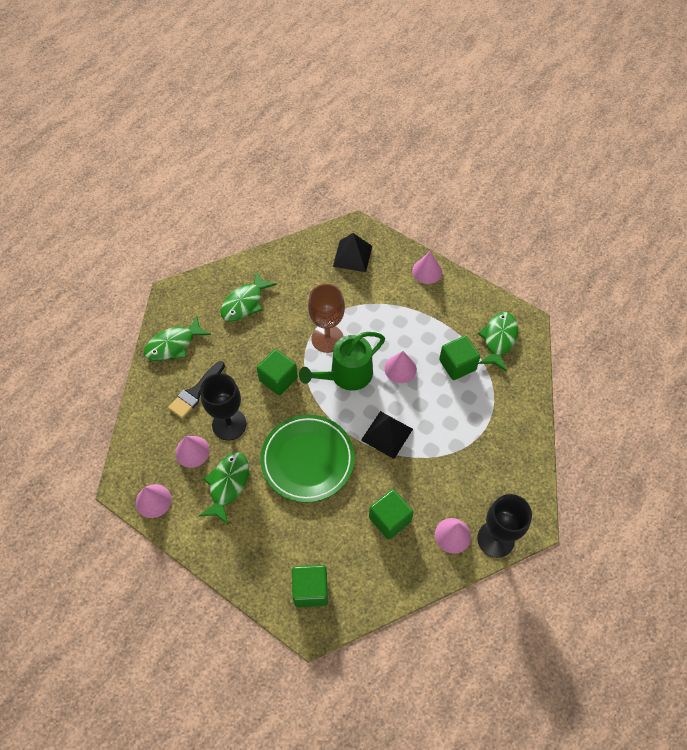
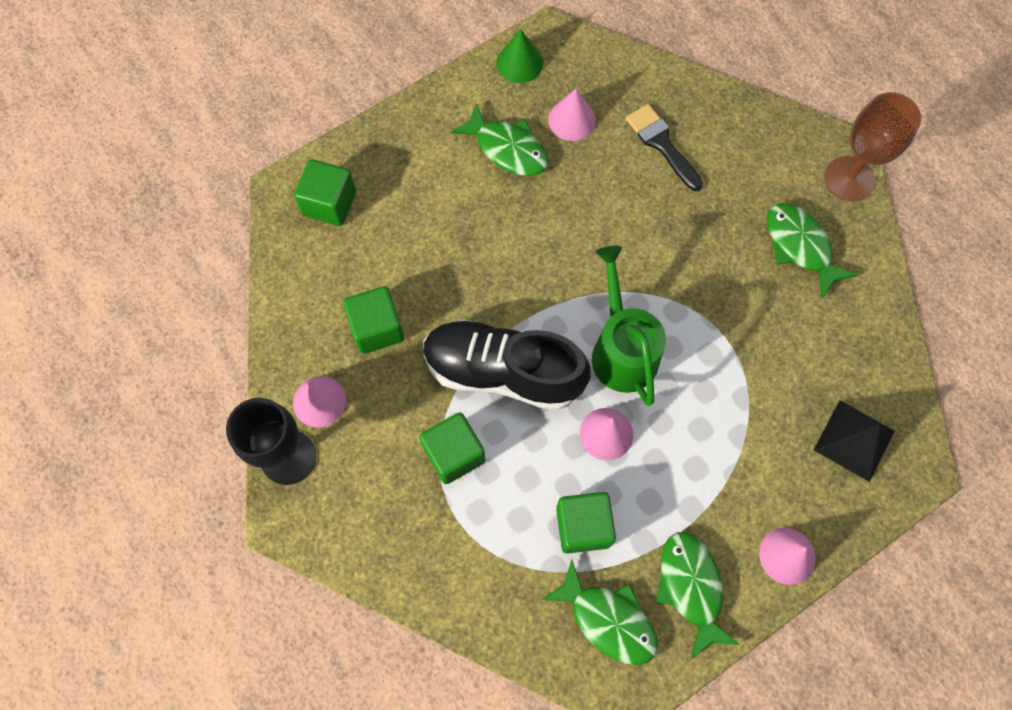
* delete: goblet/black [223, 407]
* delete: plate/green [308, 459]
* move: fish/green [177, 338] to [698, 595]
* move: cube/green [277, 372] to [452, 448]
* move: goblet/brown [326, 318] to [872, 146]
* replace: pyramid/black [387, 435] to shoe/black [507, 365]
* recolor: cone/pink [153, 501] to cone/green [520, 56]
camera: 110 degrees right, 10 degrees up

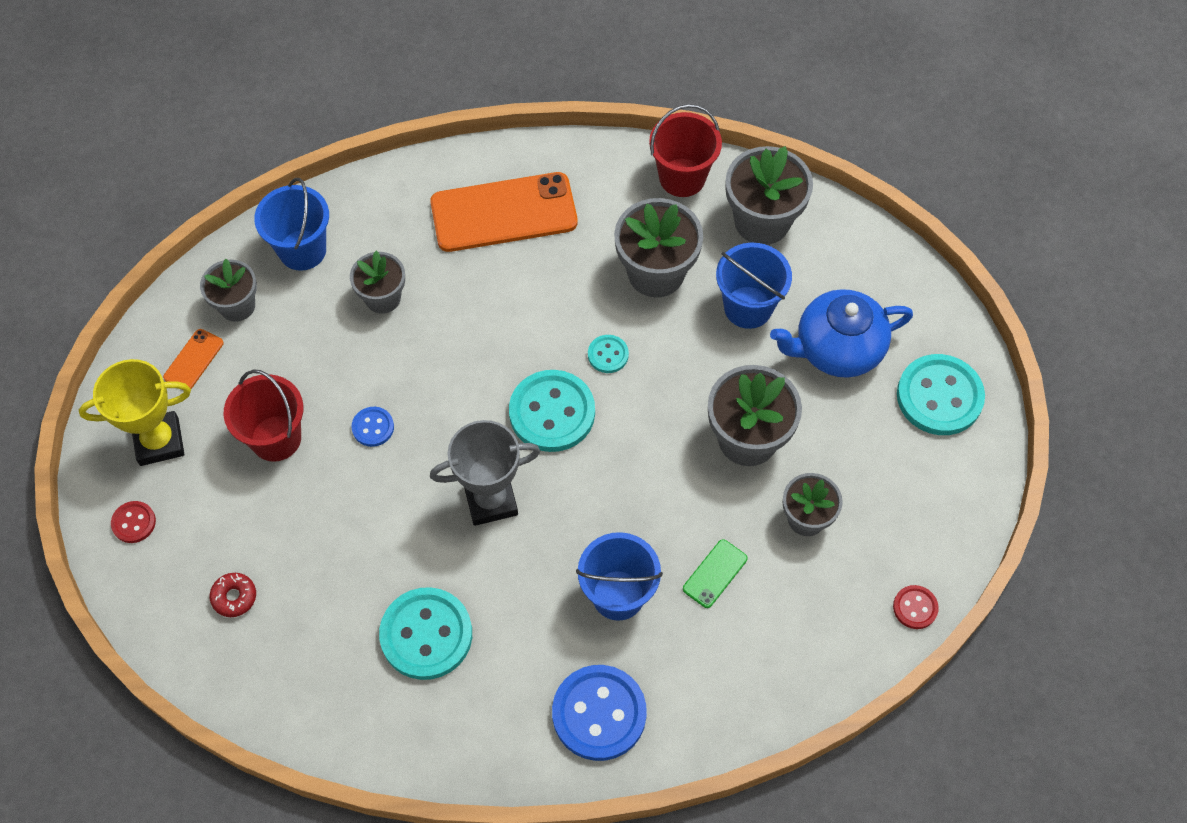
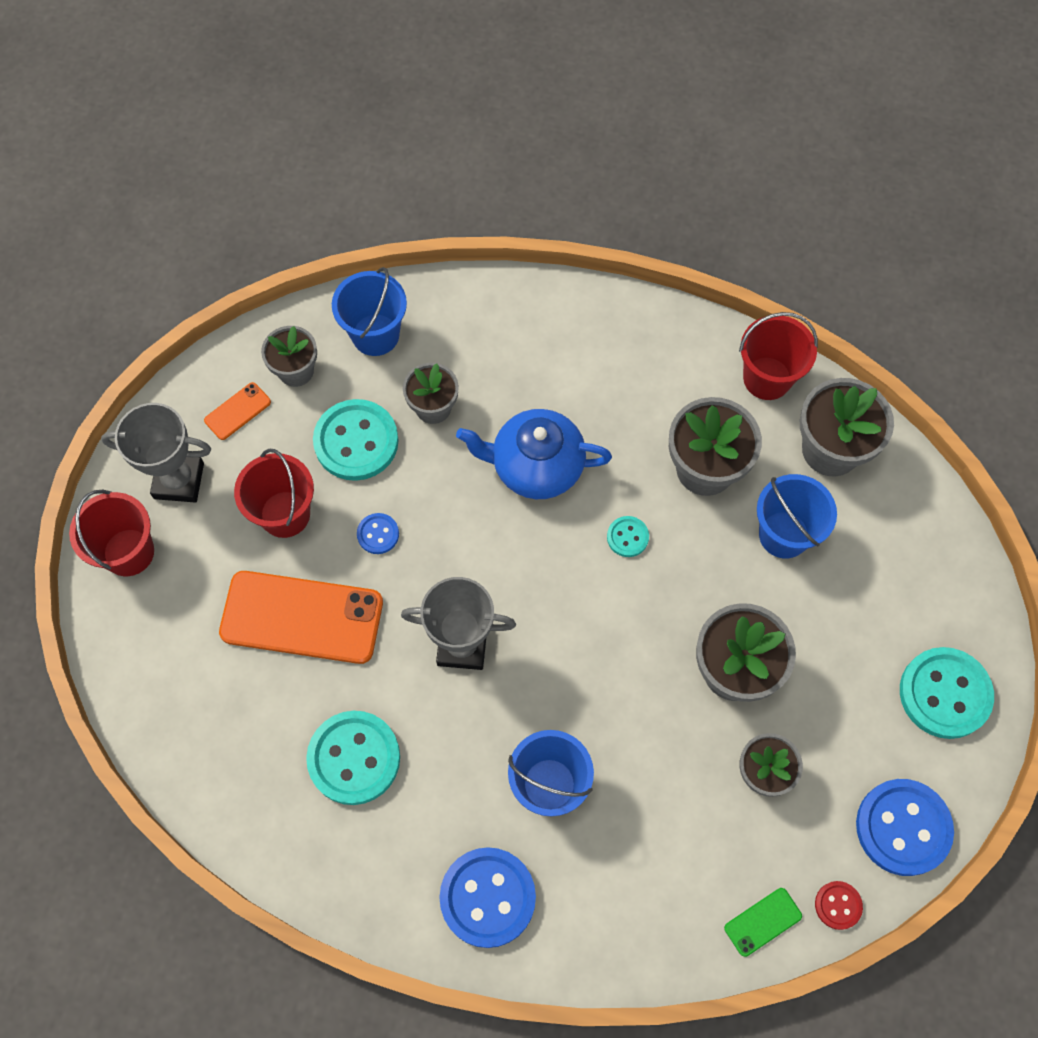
* delete: donut/red [233, 595]
* insert: button/blue [905, 827]
* move: phone/orange [504, 212] to [301, 617]
* move: button/turquoise [552, 411] to [355, 440]
* move: phone/green [715, 573] to [763, 922]
* move: teapot/blue [841, 333] to [534, 454]
* replace: button/red [133, 522] to bucket/red [111, 533]
* recolor: trophy/yellow [135, 412] to trophy/grey [156, 453]
camera: 20 degrees right, 5 degrees up

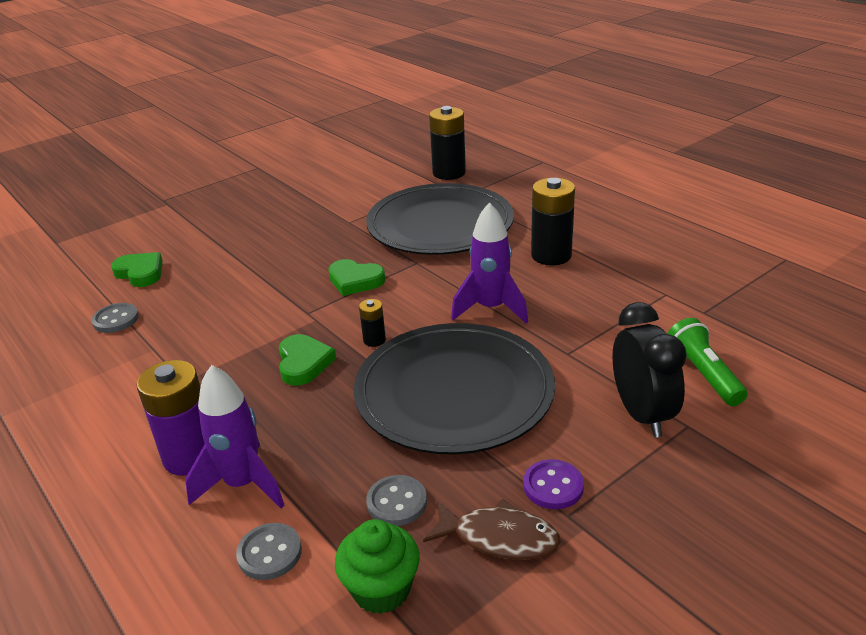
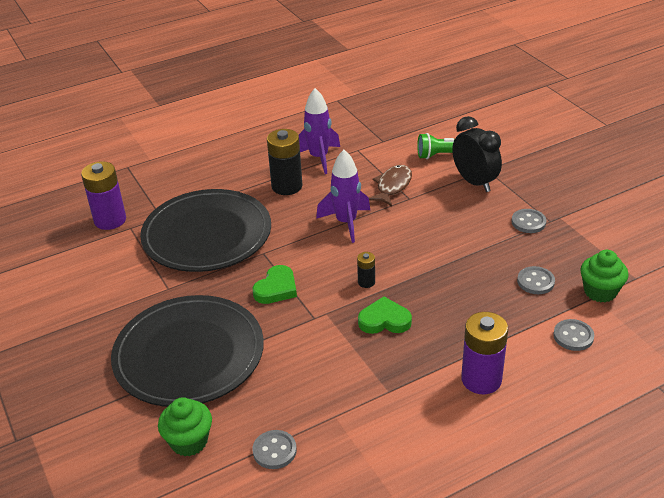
* move: rocket/purple [235, 436] to [319, 131]
* move: plate/black [454, 388] to [187, 351]
* move: fish/brown [491, 529] to [390, 185]
* replace: heart/green [137, 269] to cupcake/green [185, 426]
* recolor: battery/black [447, 143] to battery/purple [103, 195]
* recolor: button/purple [553, 484] to button/grey [529, 221]
* rotate: clock/black [650, 369] = [477, 154] 60 degrees clockwise
camera: 80 degrees left, 5 degrees up

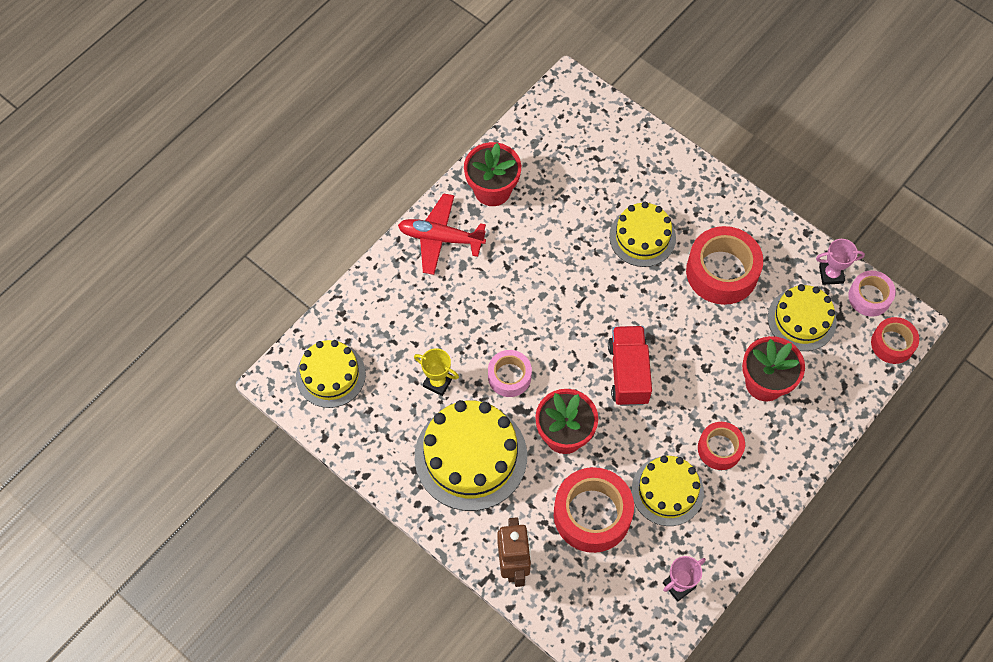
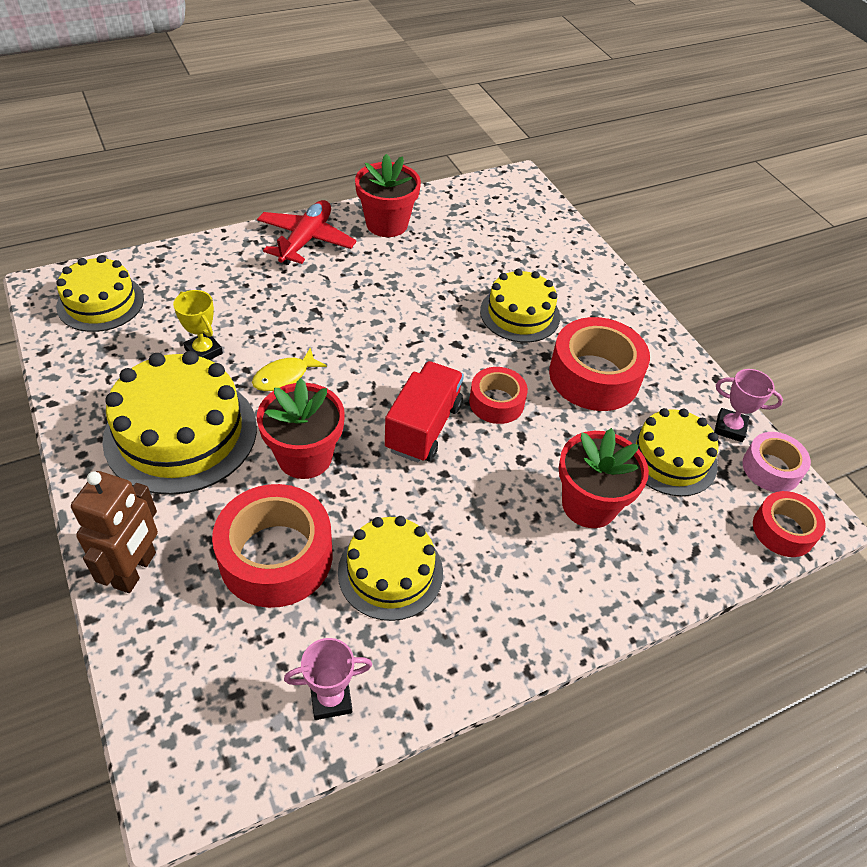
* move: tape/red [721, 446] to [498, 395]
* replace: tape/pink [510, 373] to fish/yellow [289, 369]
* rotate: plane/red [442, 234] = [307, 232] 75 degrees clockwise
camera: 20 degrees right, 15 degrees down

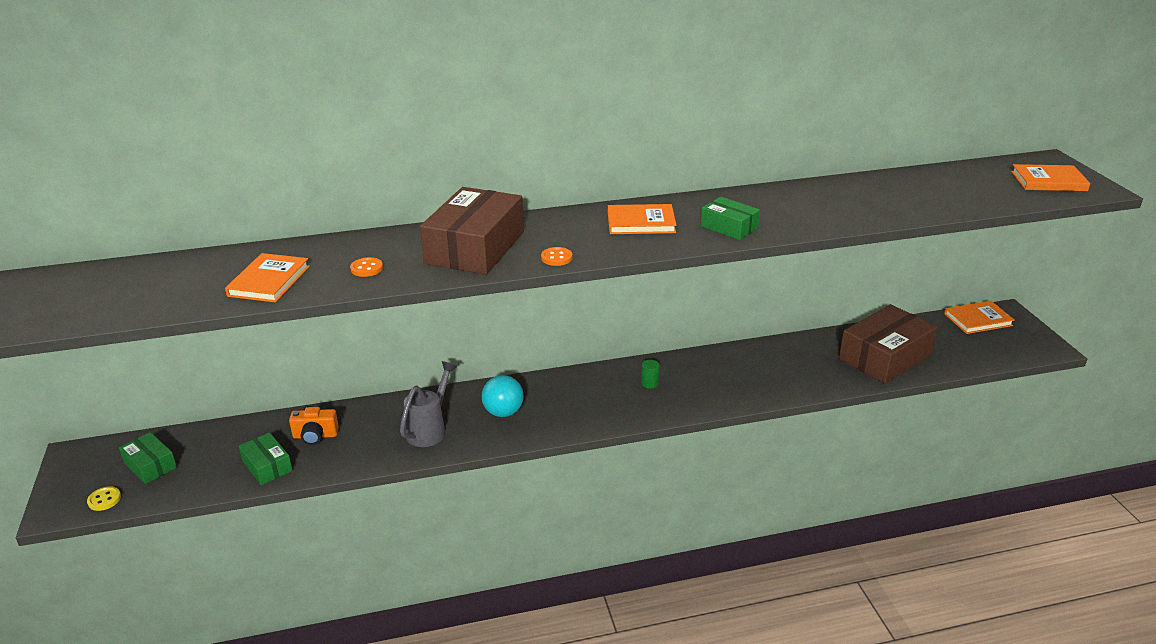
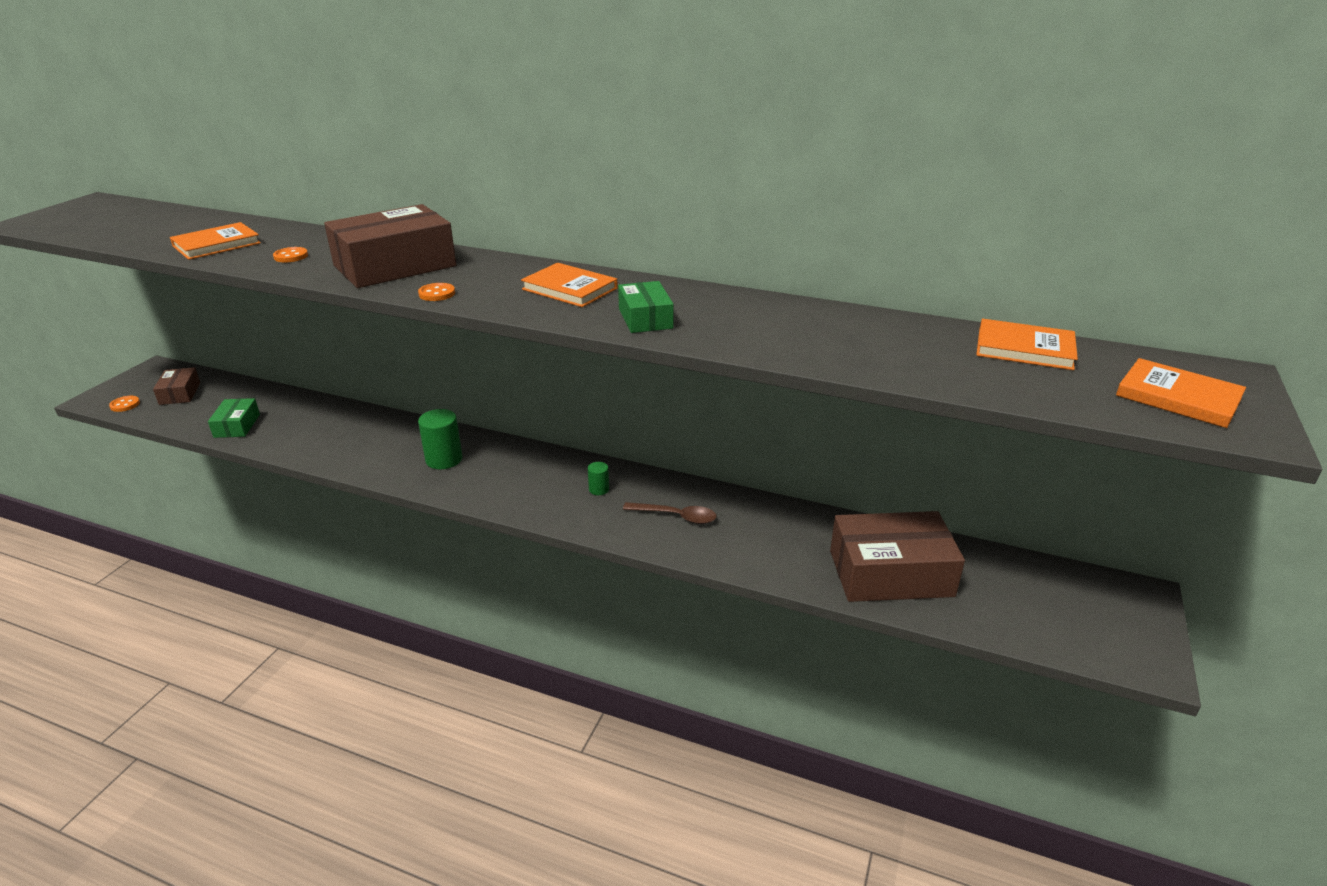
* delete: camera/orange [314, 426]
* delete: watering can/grey [428, 404]
* insert: spoon/brown [669, 513]
* move: book/orange [979, 317] to [1027, 344]
* replace: ball/turquoise [503, 396] to cylinder/green [440, 439]
* recolor: button/yellow [104, 498] to button/orange [124, 404]
* recolor: box/green [148, 458] to box/brown [176, 386]
camera: 35 degrees right, 0 degrees up

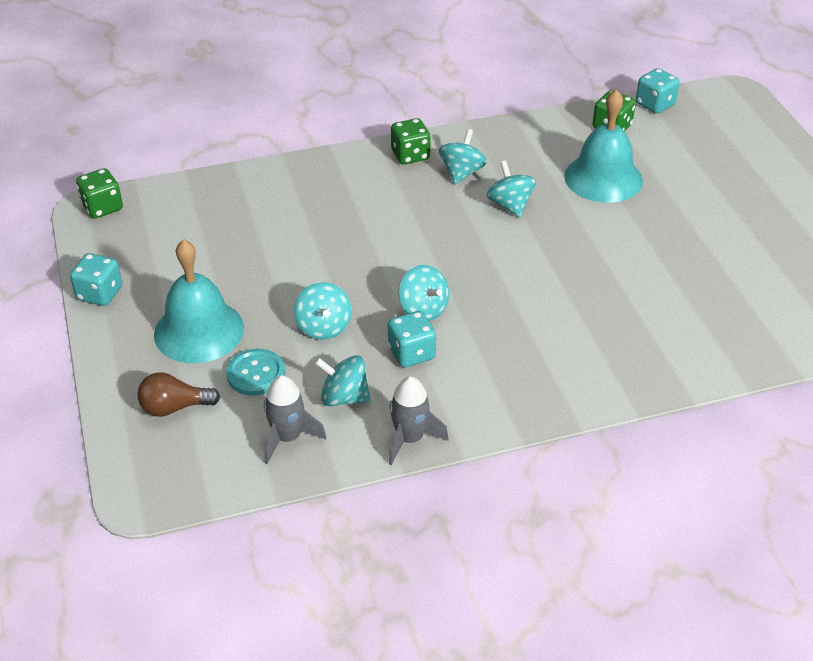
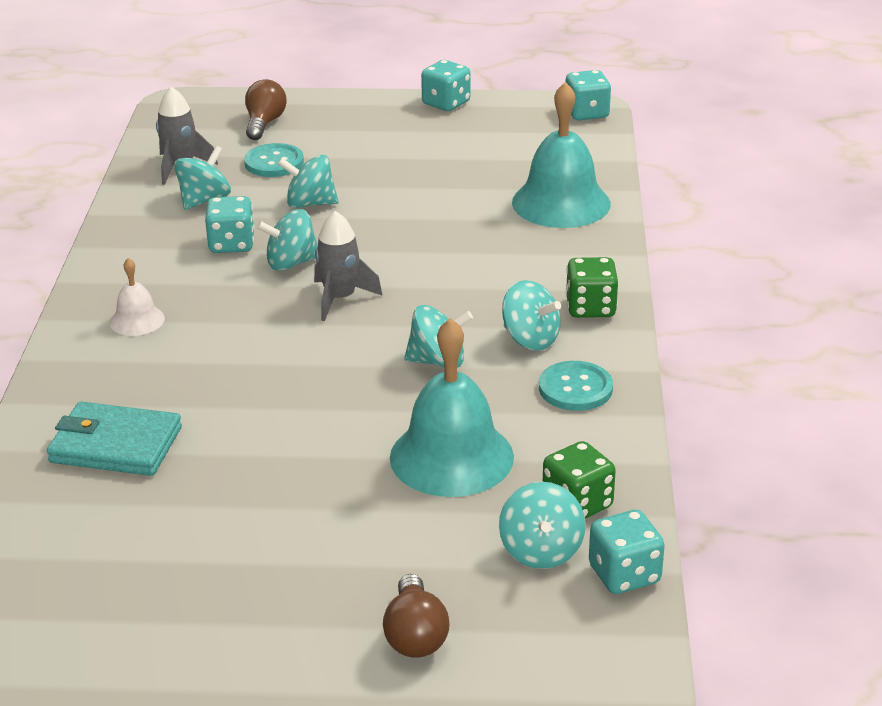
* insert: wallet/turquoise [114, 438]
* insert: bell/white [137, 297]
* insert: light bulb/brown [416, 616]
* insert: spinning top/turquoise [542, 525]
* insert: button/turquoise [576, 386]
* move: bell/turquoise [199, 301] to [561, 155]
* move: rocket/grey [418, 420] to [348, 266]
* recolor: dice/green [99, 193] to dice/turquoise [588, 95]
camera: 110 degrees right, 10 degrees down

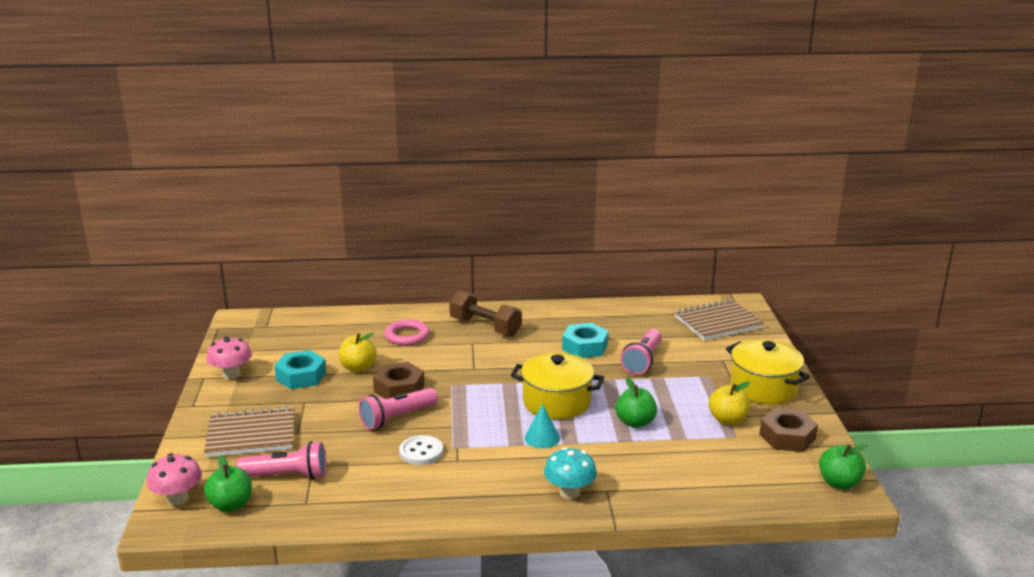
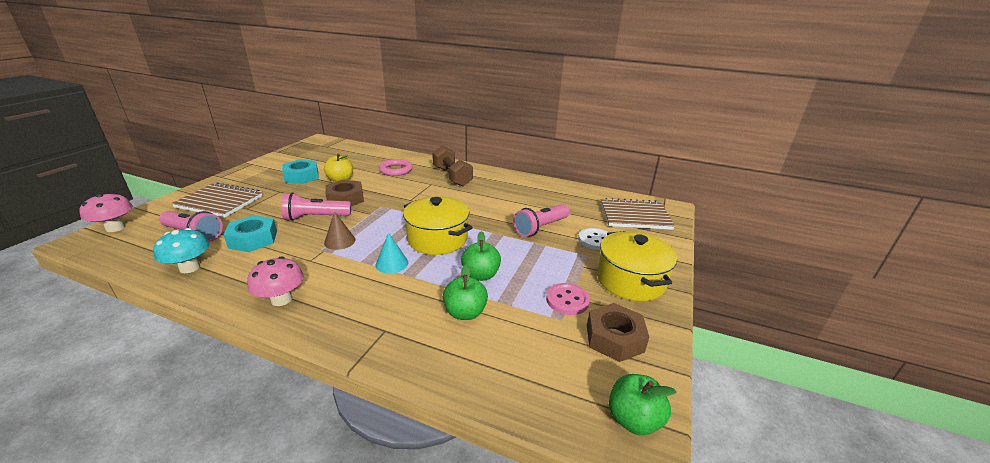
* insert: cone/brown [339, 230]
* move: apple/green [228, 483] to [465, 292]
* move: mushroom/pink [229, 358] to [275, 281]
* move: button/white [421, 450] to [593, 239]
* move: mushroom/turquoise [570, 473] to [181, 250]
* move: nut/turquoise [585, 340] to [250, 233]
* replace: apple/yellow [729, 403] to button/pink [568, 299]
camera: 25 degrees right, 5 degrees up

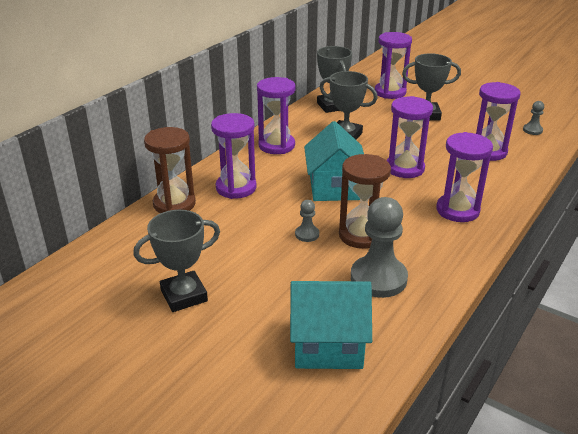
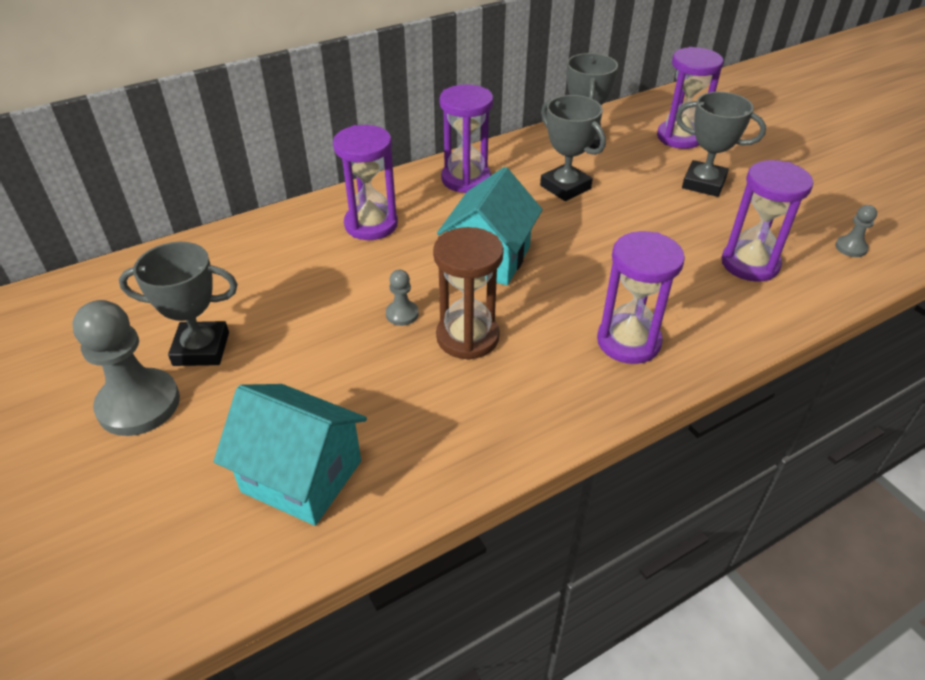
* delete: hourglass/brown [170, 170]
* delete: hourglass/purple [410, 137]
* move: pawn/grey [379, 247] to [126, 368]
camera: 25 degrees right, 10 degrees up

